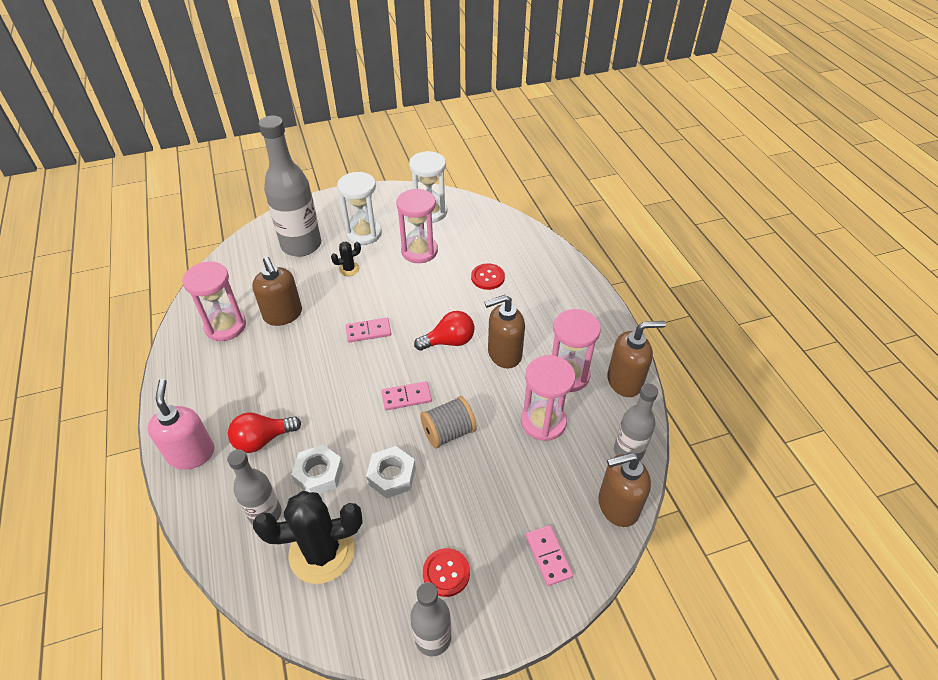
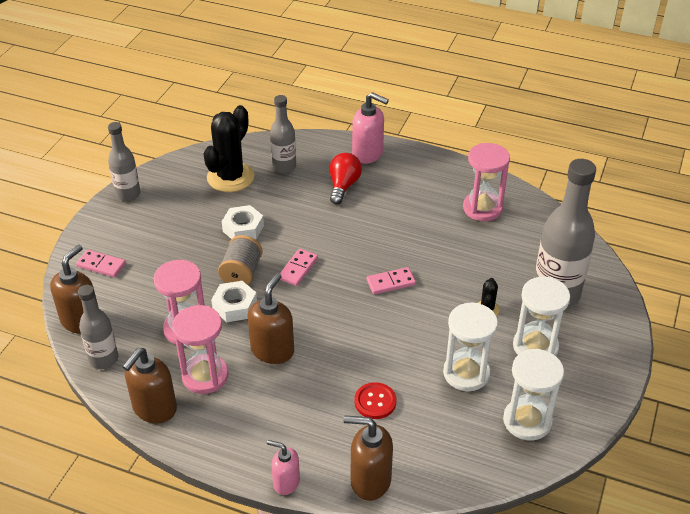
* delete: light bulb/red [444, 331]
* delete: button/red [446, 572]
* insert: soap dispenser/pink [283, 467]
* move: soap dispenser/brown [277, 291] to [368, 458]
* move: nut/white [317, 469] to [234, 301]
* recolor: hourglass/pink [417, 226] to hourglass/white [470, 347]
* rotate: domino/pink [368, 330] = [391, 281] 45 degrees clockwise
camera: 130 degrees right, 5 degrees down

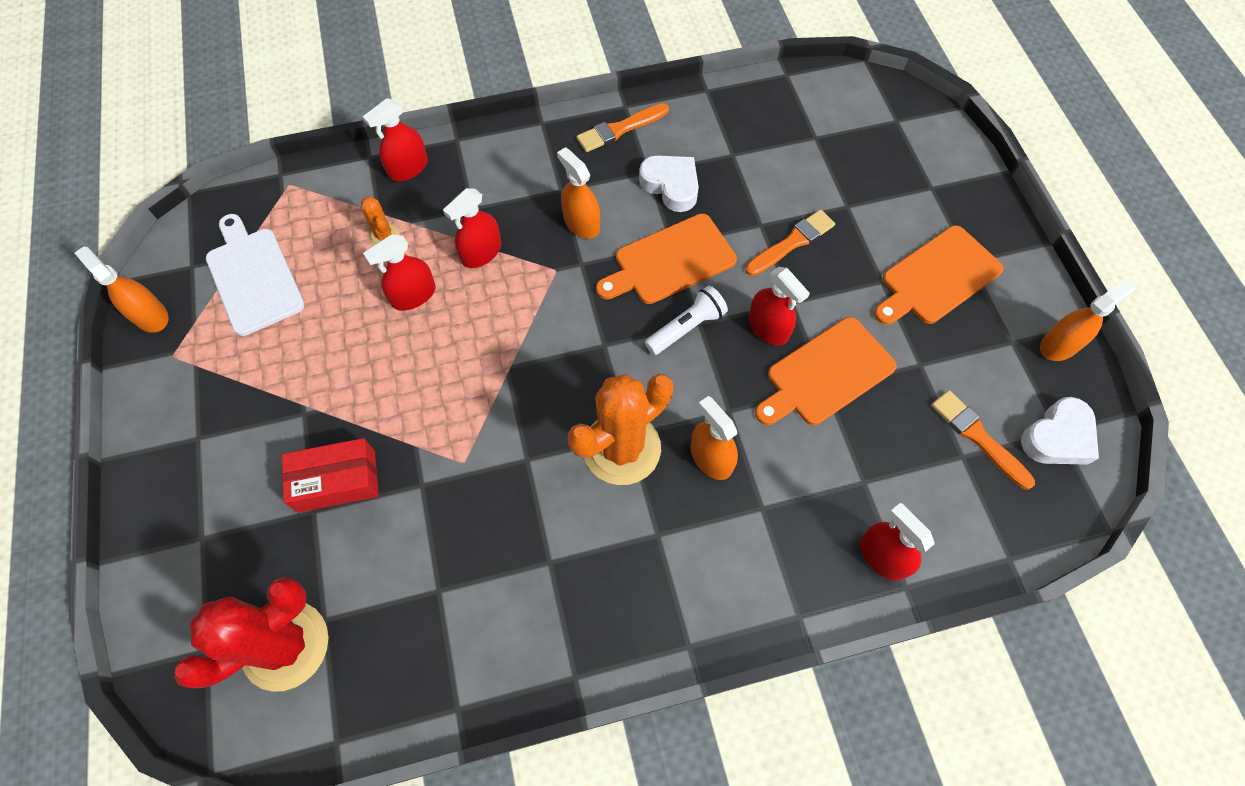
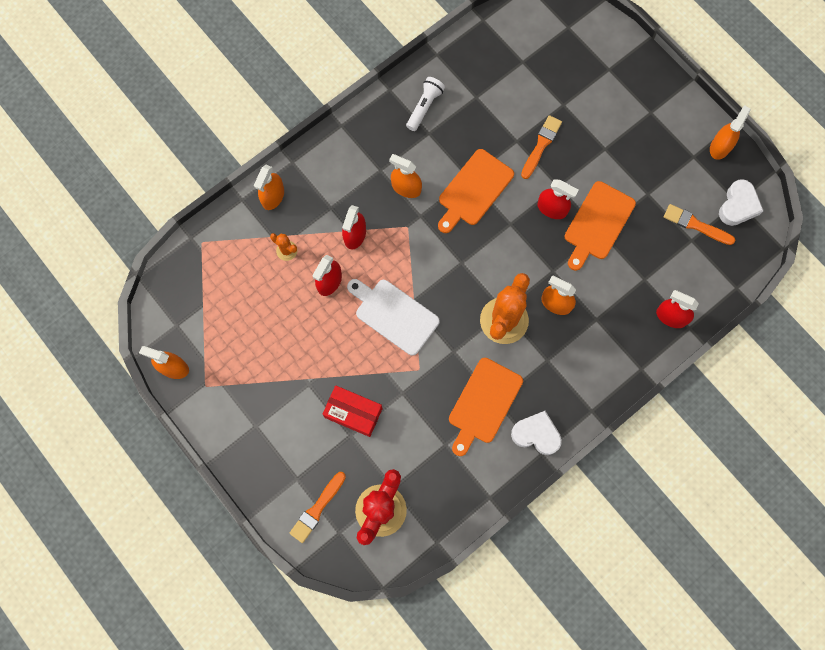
* move: cutting board/white [255, 275] to [393, 317]
* move: brush/orange [622, 127] to [317, 507]
* move: heart/white [669, 183] to [536, 433]
* move: flashlight/white [686, 320] to [425, 104]
* move: cutting board/orange [939, 275] to [486, 407]
* recolor: spray bottle/red [395, 139] to spray bottle/orange [269, 187]
* rotate: box/red [330, 475] = [352, 411] 60 degrees clockwise
camera: 25 degrees left, 10 degrees up

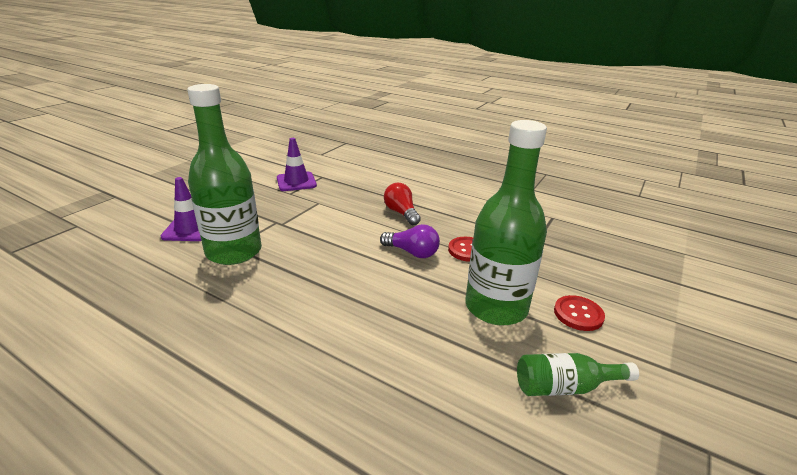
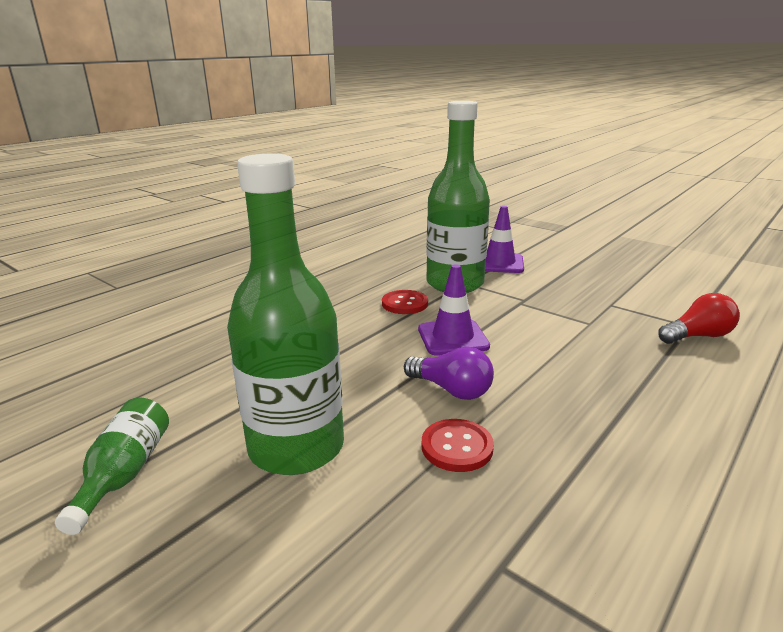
* move: traffic cone/purple [297, 164] to [454, 309]
* move: light bulb/red [402, 204] to [699, 318]
* move: button/red [579, 313] to [405, 302]
* rotate: light bulb/purple [410, 241] = [449, 373] 90 degrees counterclockwise
camera: 100 degrees right, 5 degrees down

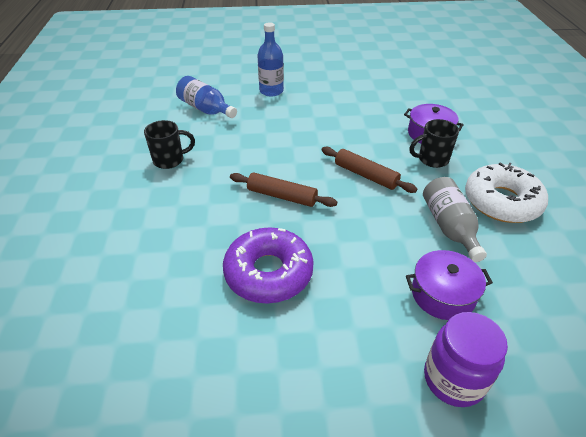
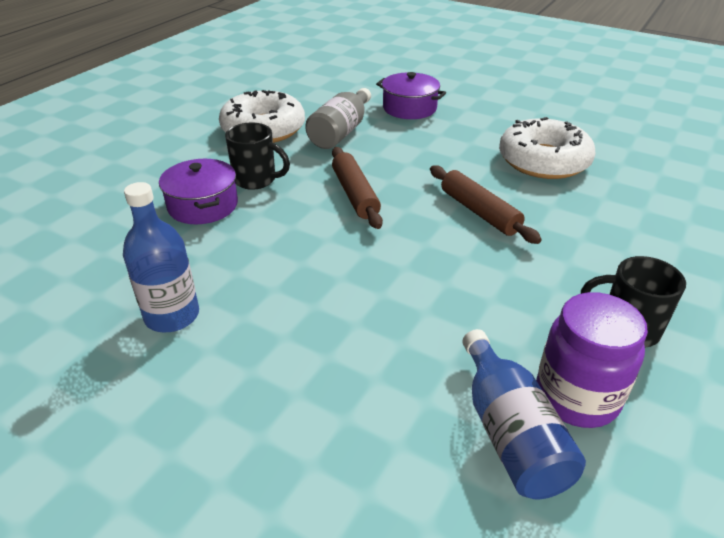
* move: bottle/blue [270, 59] to [161, 257]
* move: jar/purple [466, 359] to [592, 360]
* recolor: donut/purple [268, 266] to donut/white [547, 148]
camera: 145 degrees left, 5 degrees down

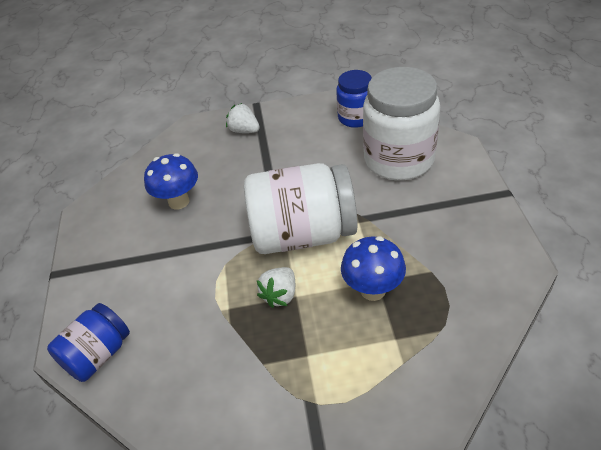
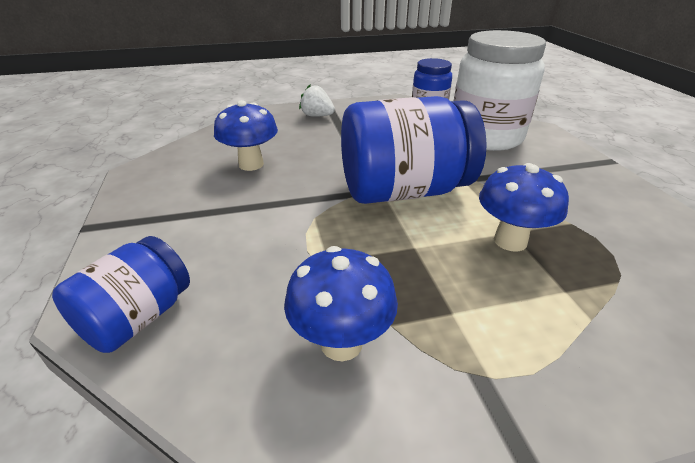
* delete: strawberry/white [276, 287]
* insert: mushroom/blue [341, 303]
* recolor: jar/white [301, 208] to jar/blue [414, 150]
camera: 10 degrees left, 10 degrees down

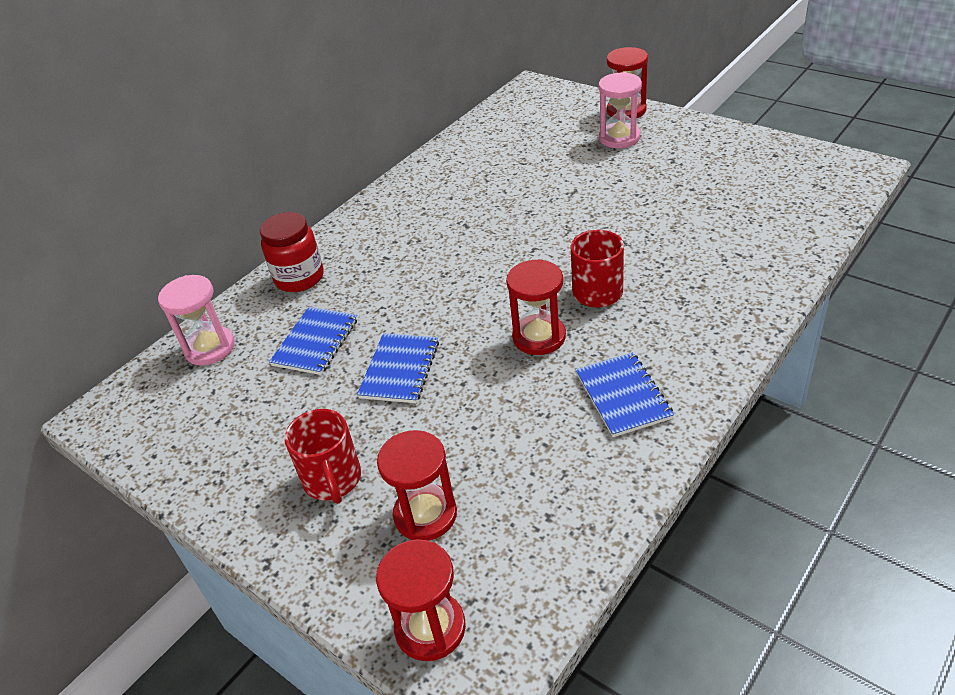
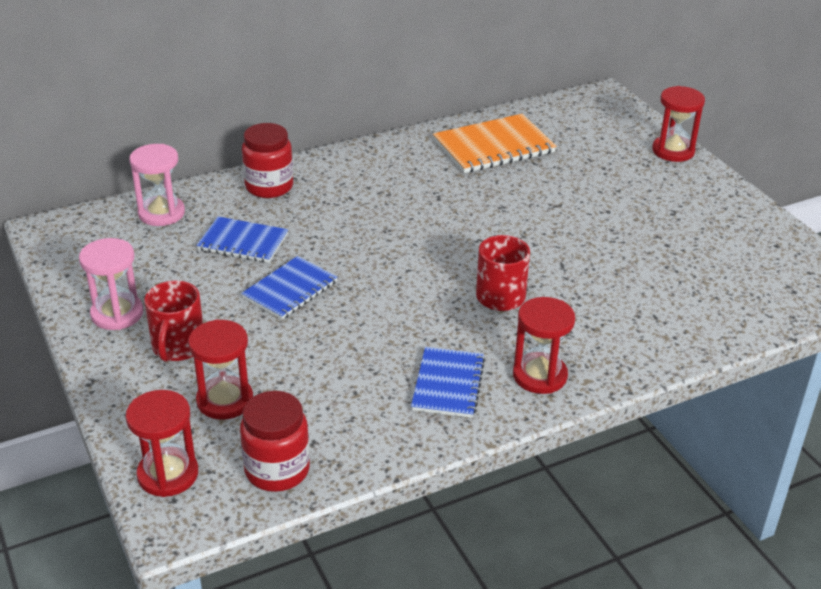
* insert: jar/red [275, 441]
* insert: notebook/orange [495, 143]
* move: hourglass/red [536, 307] to [544, 345]
* move: hourglass/pink [620, 110] to [111, 284]
* rotate: notebook/blue [313, 341] = [242, 240] 60 degrees clockwise
camera: 20 degrees right, 5 degrees down

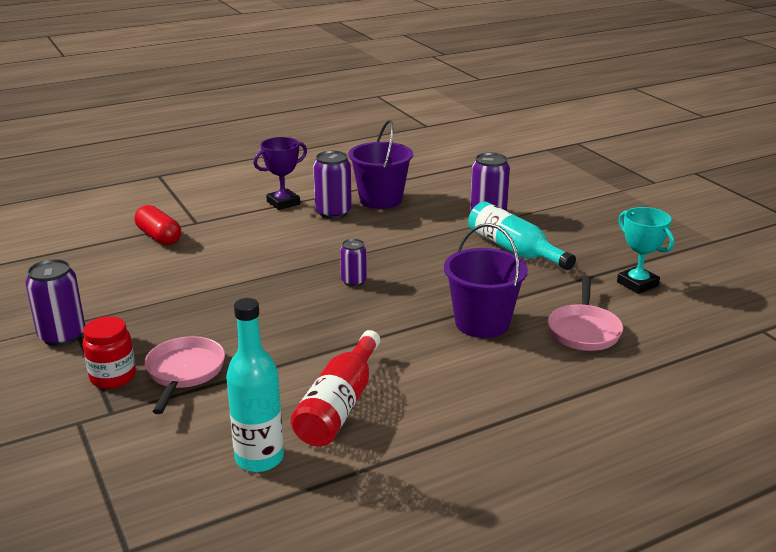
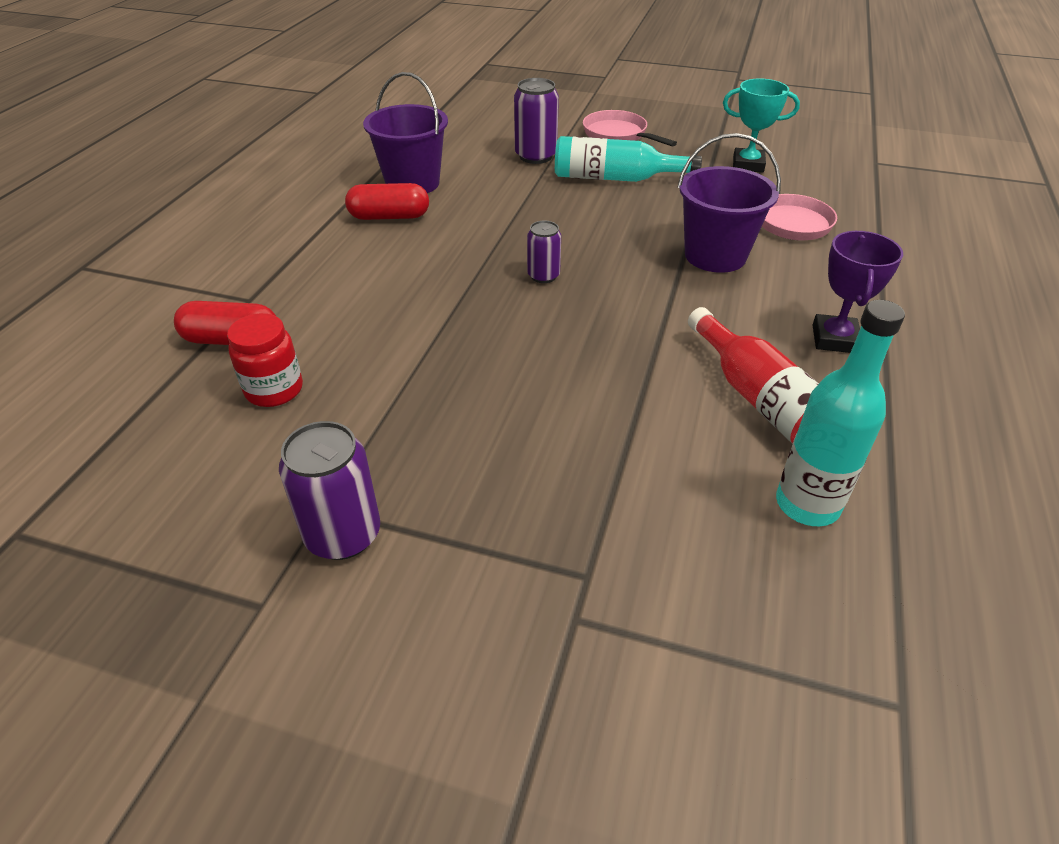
* move: jar/red [109, 352] to [265, 360]
* move: pan/pink [185, 375] to [630, 128]
* move: trophy/purple [280, 173] to [858, 292]
* replace: can/purple [332, 185] to capsule/red [387, 201]
camera: 45 degrees left, 15 degrees up

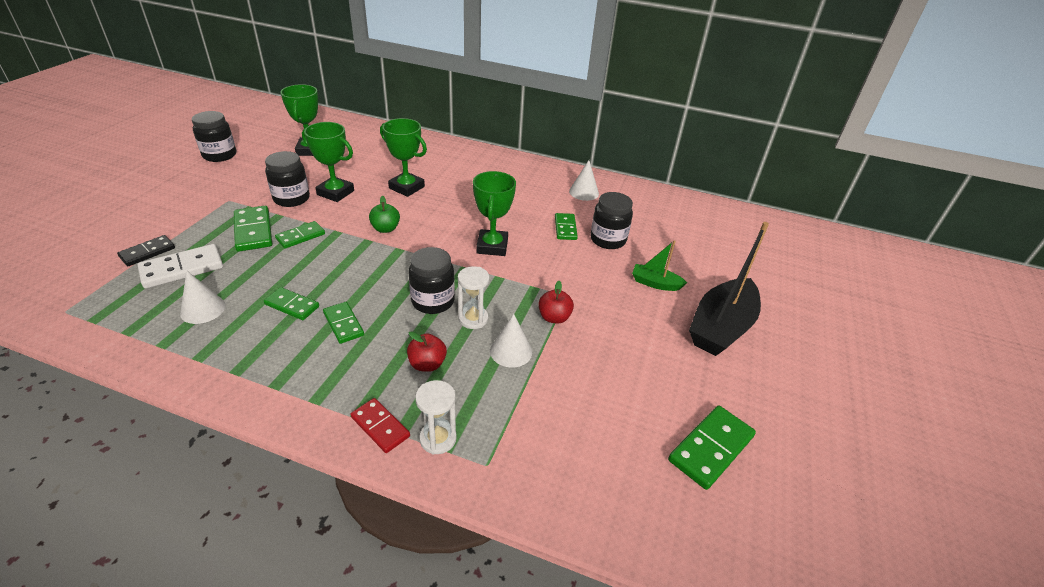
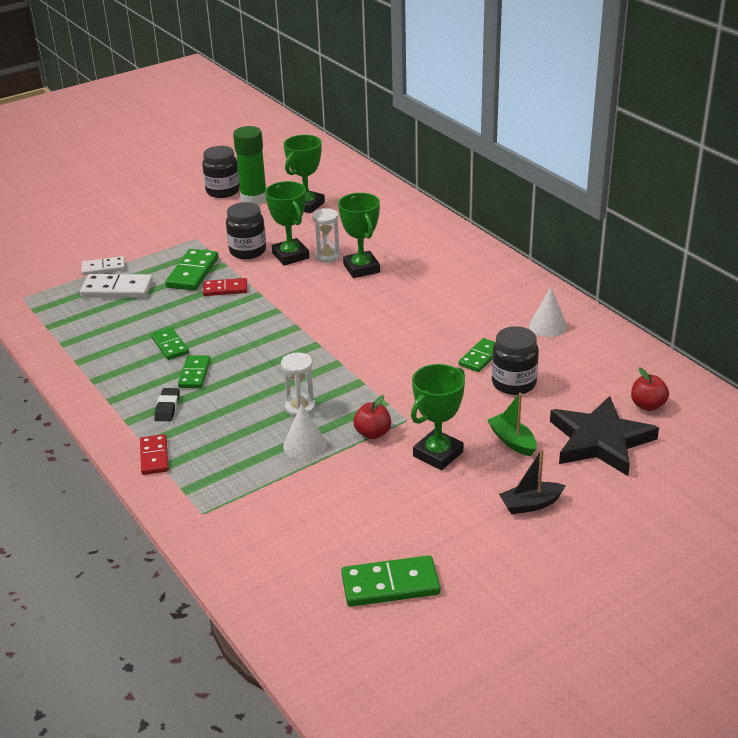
* delete: cone/white [203, 297]
* delete: apple/green [384, 214]
* delete: jar/black [432, 280]
* insert: eraser/black [167, 404]
* insert: glue stick/green [249, 165]
* insert: star/black [604, 436]
* move: apple/red [427, 352] to [650, 389]
* move: hourglass/white [436, 417] to [326, 235]
* move: trophy/green [494, 213] to [438, 417]
* recolor: domino/black [146, 250] to domino/white [103, 266]
* recolor: domino/green [300, 234] to domino/red [225, 287]
* resize: boat/black [729, 289] = [532, 481] x0.50
camera: 40 degrees right, 5 degrees down

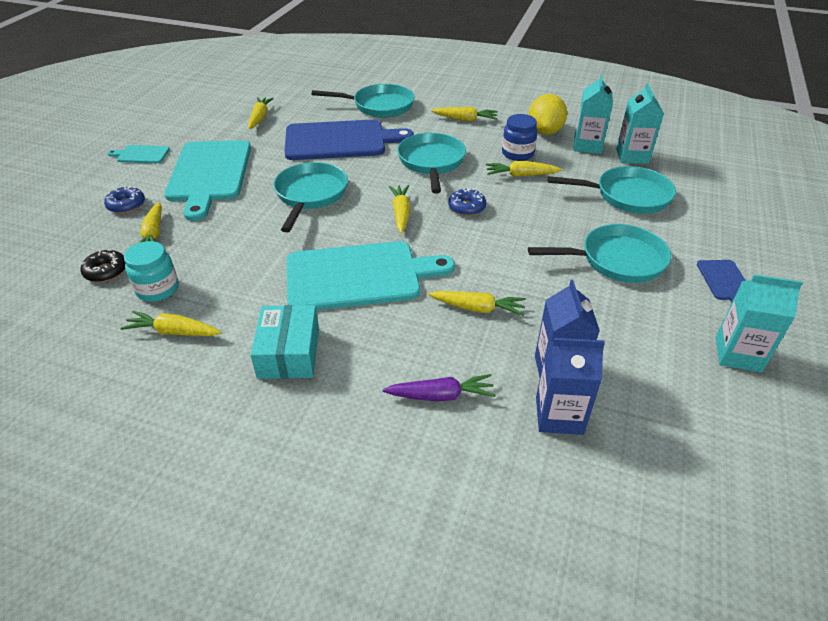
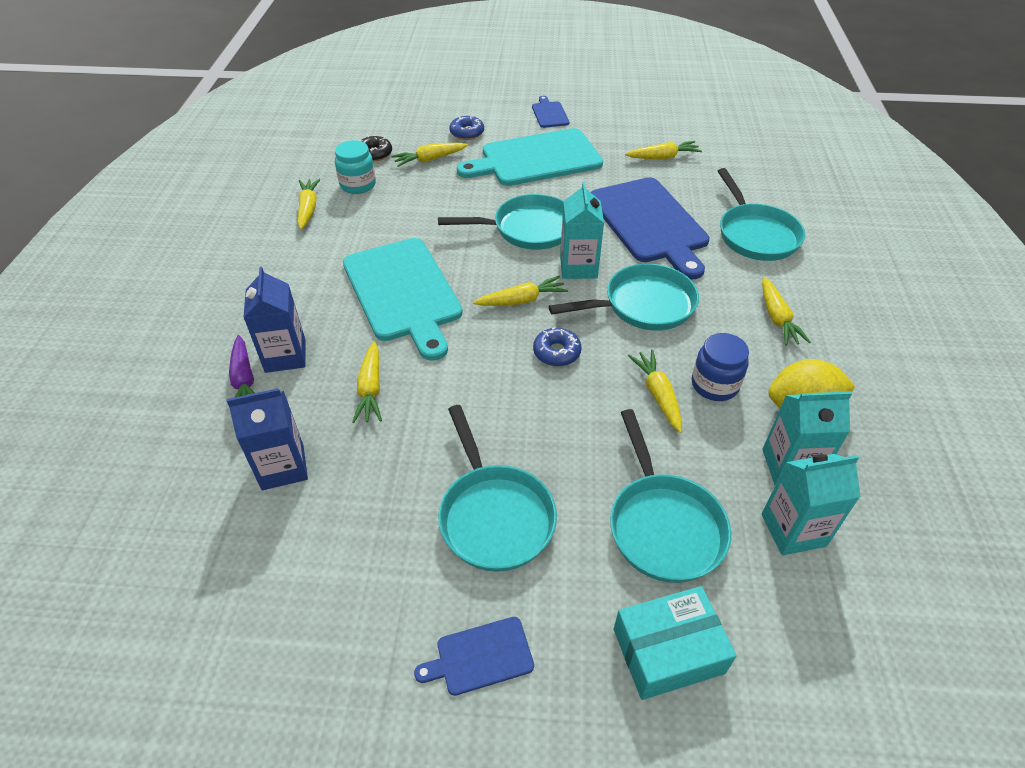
* move: box/turquoise [285, 342] to [675, 643]
* move: carton/blue [570, 386] to [274, 320]
* move: carton/turquoise [759, 323] to [582, 230]
* recolor: cutting board/turquoise [138, 154] to cutting board/blue [550, 112]
camera: 75 degrees right, 5 degrees up

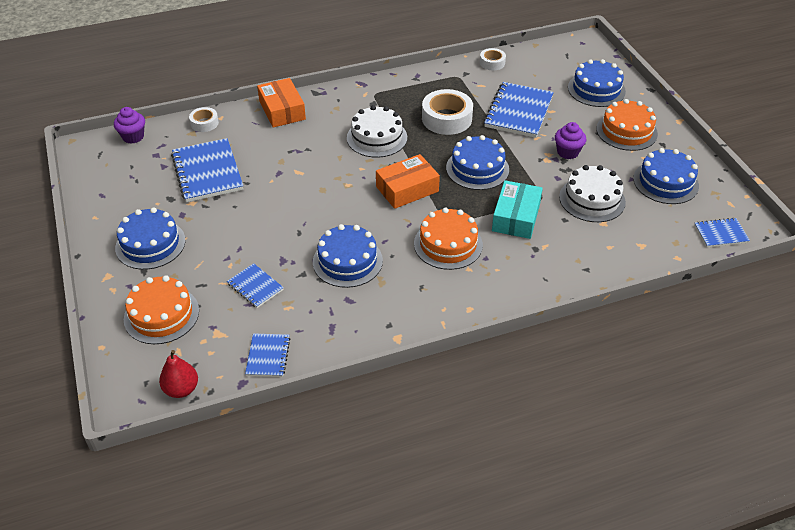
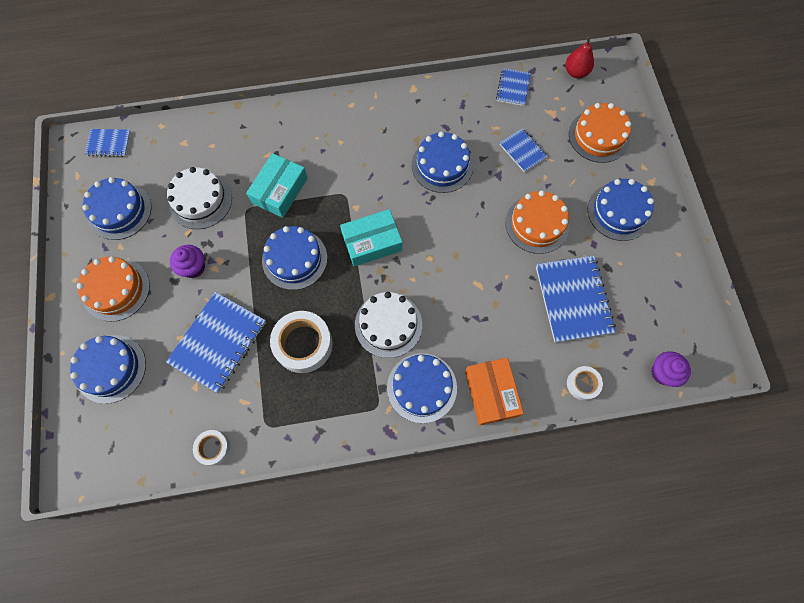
* insert: cake/blue [422, 388]
* move: cake/orange [448, 239] to [537, 222]
* recolor: box/orange [408, 181] to box/turquoise [371, 238]
camera: 170 degrees left, 25 degrees up

